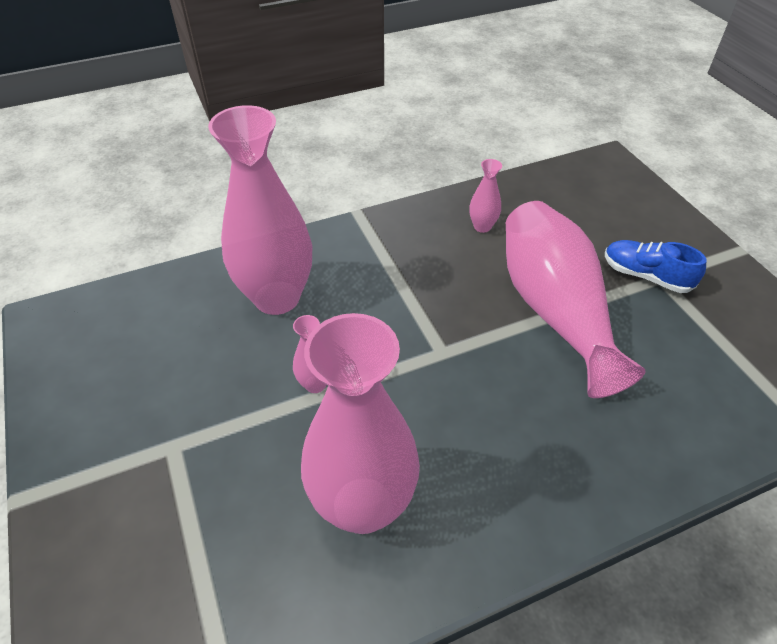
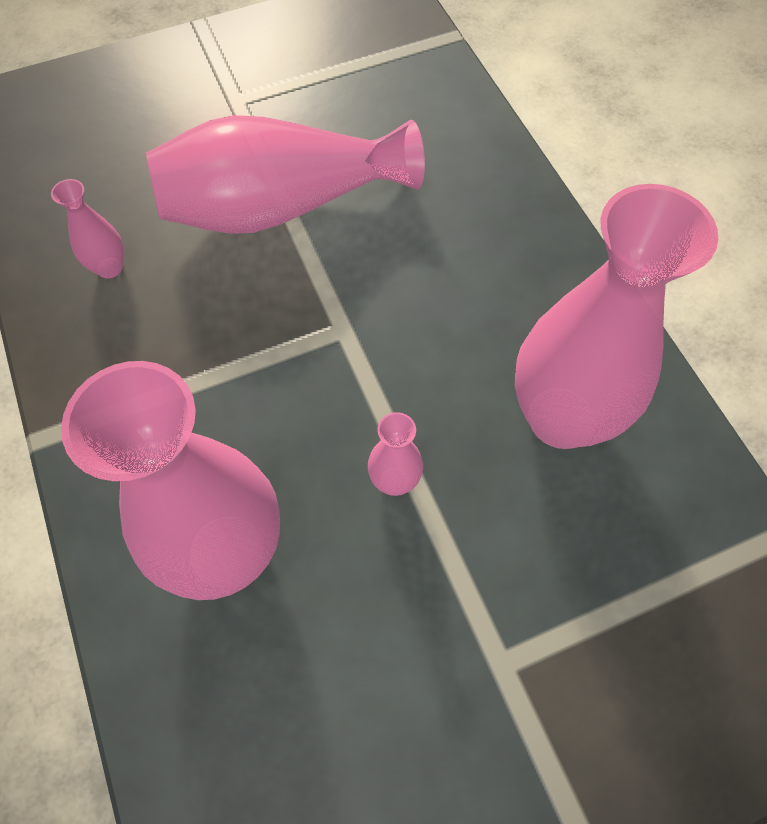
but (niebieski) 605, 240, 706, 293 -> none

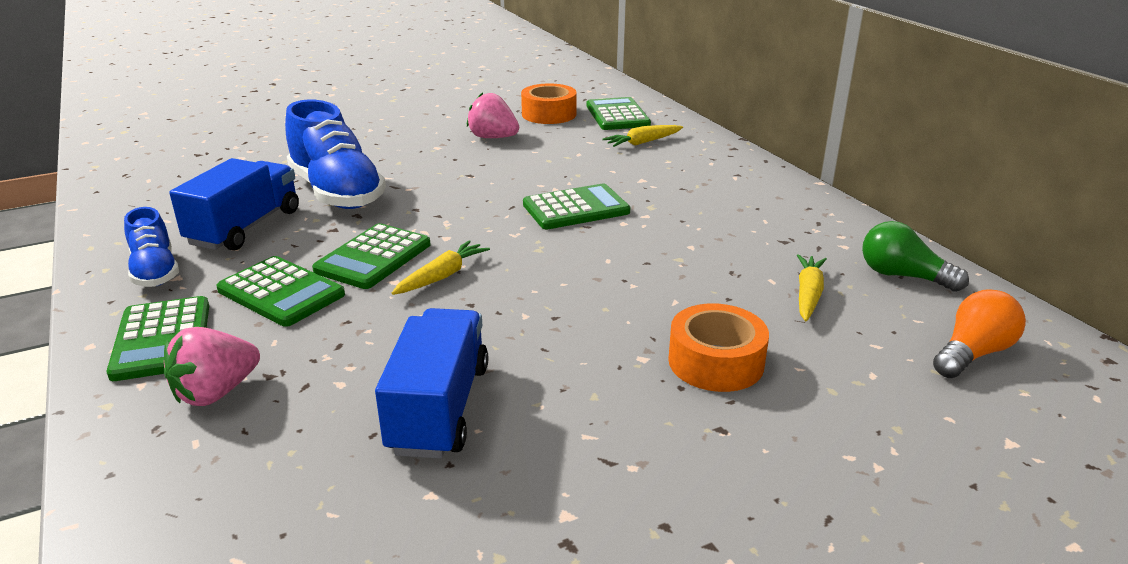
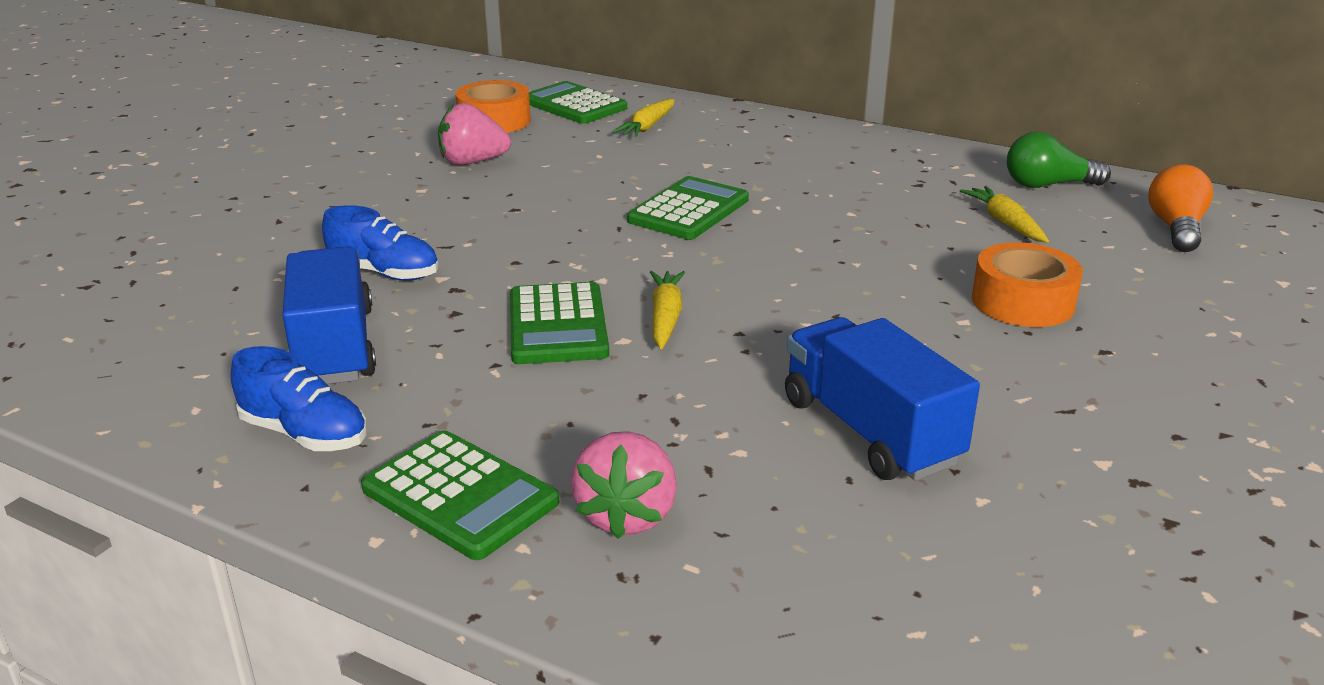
kalkulator (zielony) 216, 256, 345, 327 -> none
but (niebieski) 285, 100, 386, 209 -> but (niebieski) 322, 205, 439, 281, x0.56

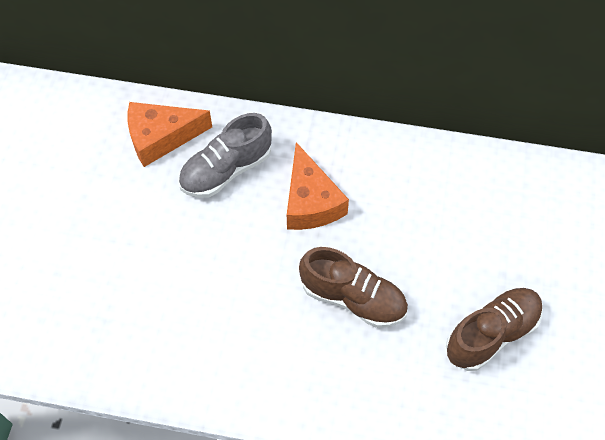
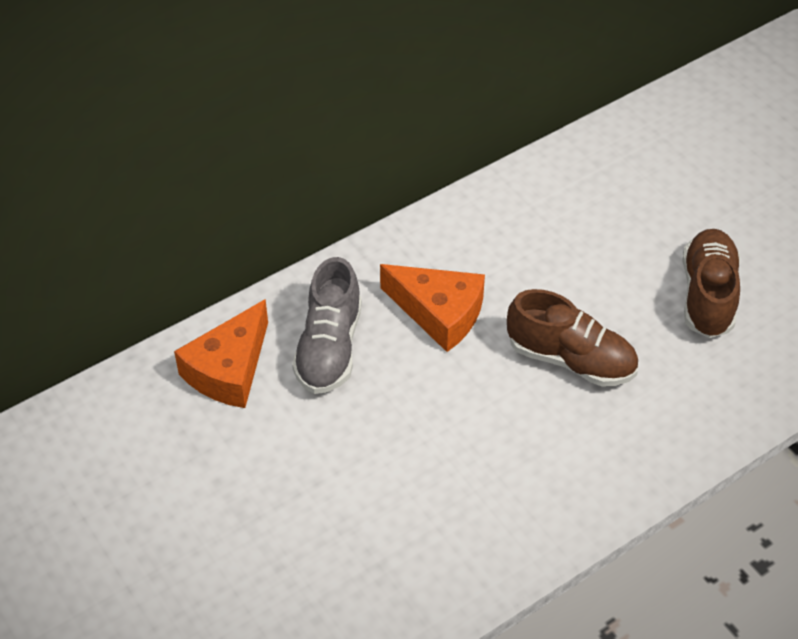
but (brązowy) 299, 247, 408, 328 -> but (brązowy) 507, 289, 638, 387, 45 degrees clockwise

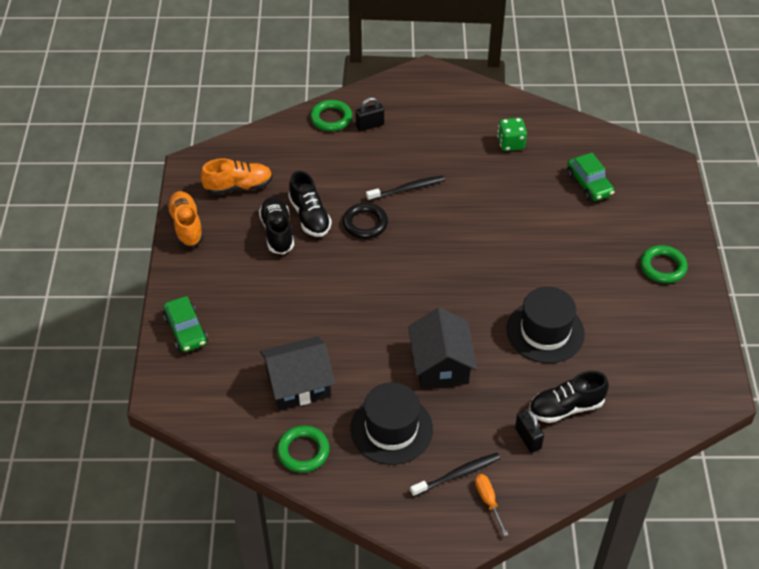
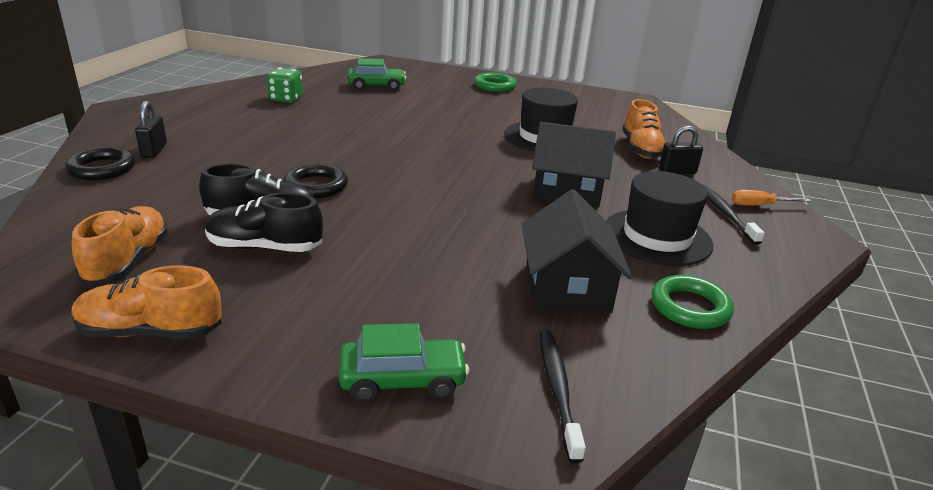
pierścień (zielony) 310, 100, 352, 131 -> pierścień (czarny) 65, 147, 135, 180
szczoteczka do zębów (czarny) 366, 175, 445, 201 -> szczoteczka do zębów (czarny) 540, 330, 586, 463, relocated
but (czarny) 529, 371, 609, 423 -> but (pomarańczowy) 622, 99, 665, 159

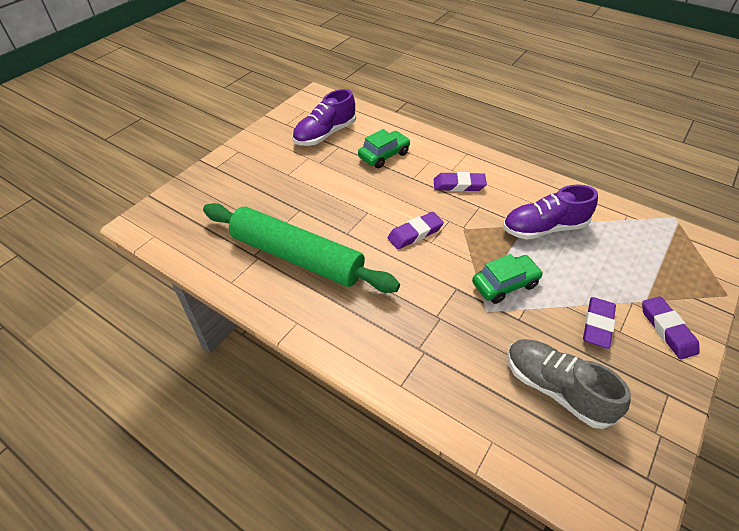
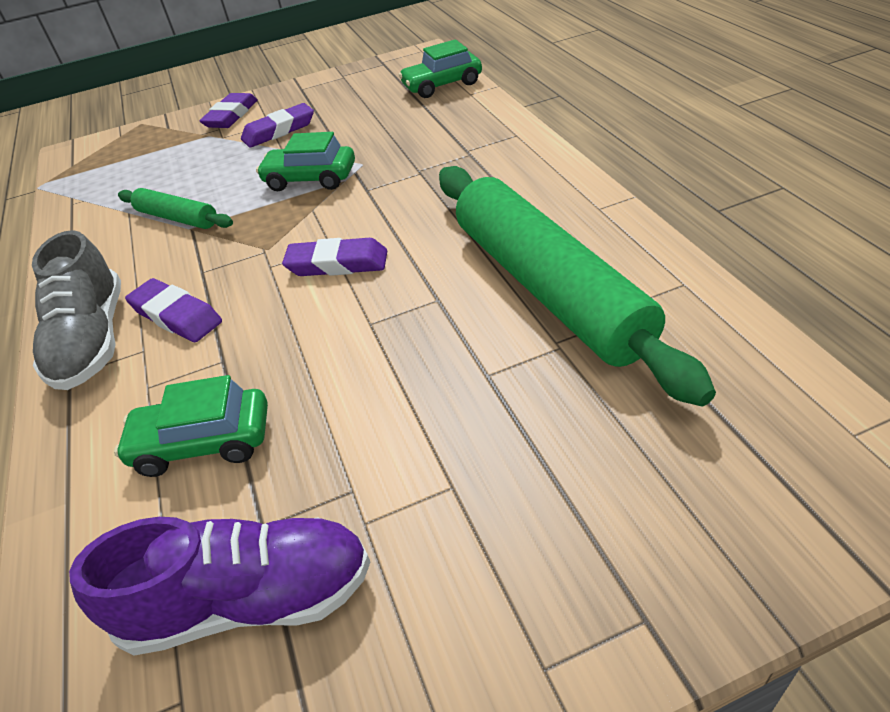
but (fioletowy) 503, 184, 598, 240 -> wałek do ciasta (zielony) 118, 188, 233, 229
but (szary) 507, 339, 631, 429 -> but (szary) 32, 230, 121, 390, relocated
none -> samochód (zielony) 399, 39, 482, 98

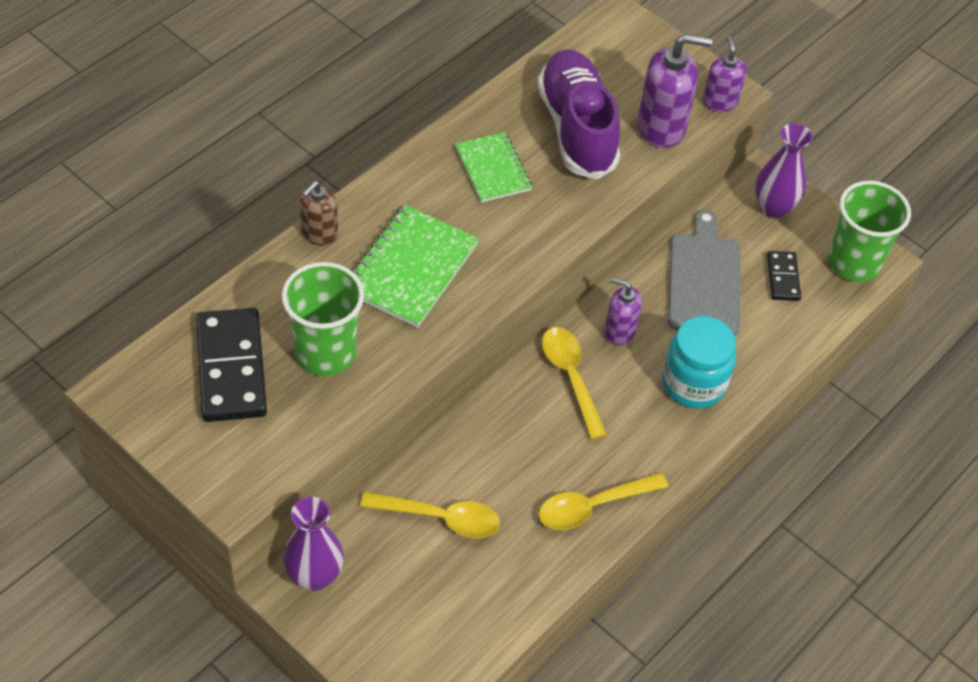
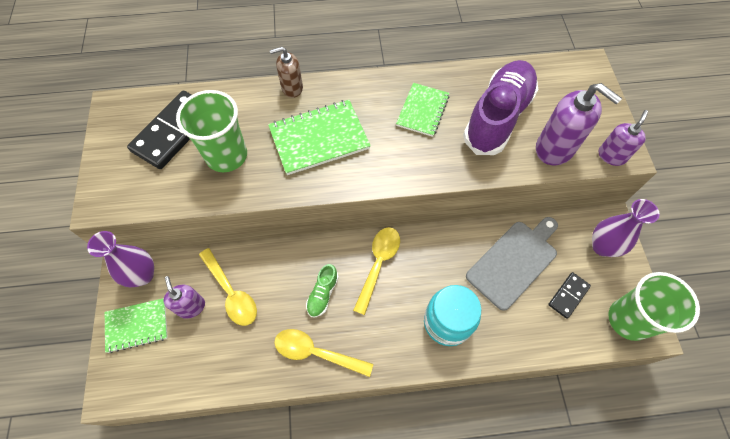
dozownik mydła (fioletowy) 605, 278, 642, 345 -> dozownik mydła (fioletowy) 163, 276, 205, 319, relocated
none -> zeszyt (zielony) 105, 298, 168, 353
none -> but (zielony) 306, 264, 339, 317

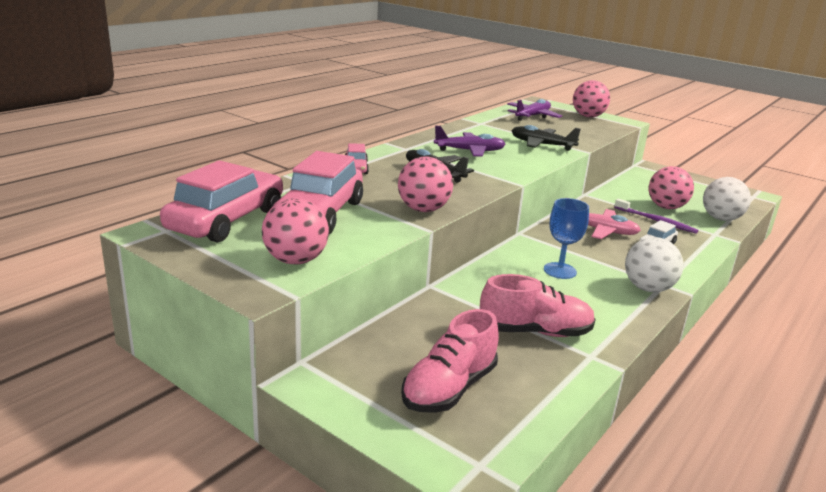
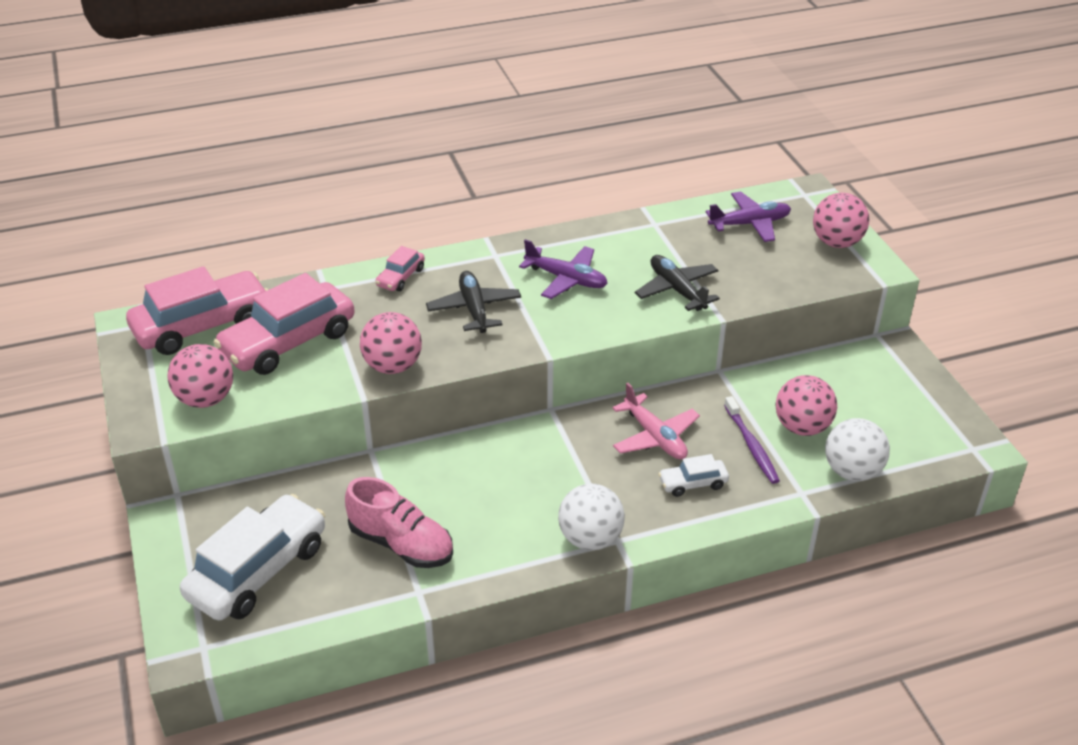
but (różowy) 401, 309, 499, 413 -> samochód (biały) 180, 494, 325, 621
kielich (niebieski) 544, 198, 589, 279 -> none

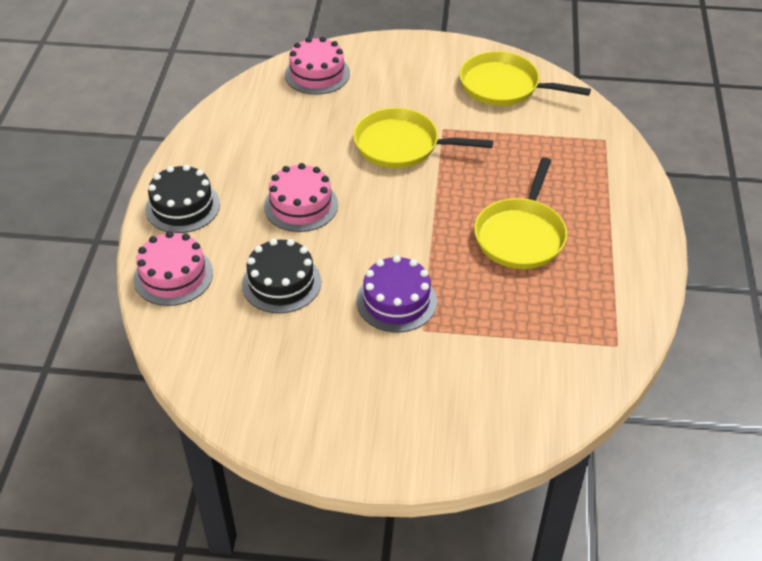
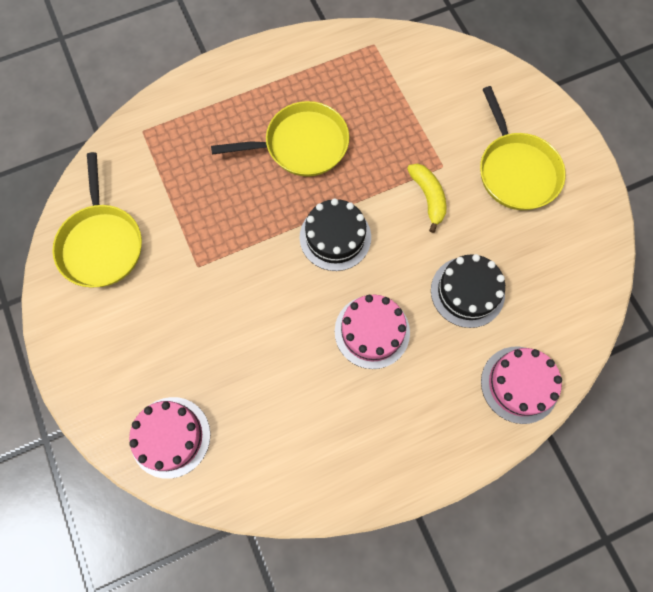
tort (czarny) 145, 164, 220, 233 -> tort (czarny) 300, 198, 371, 271, relocated
patelnia (żółty) 353, 108, 493, 168 -> patelnia (żółty) 480, 86, 566, 210, relocated
tort (fioletowy) 357, 255, 437, 332 -> banan (żółty) 407, 164, 446, 233

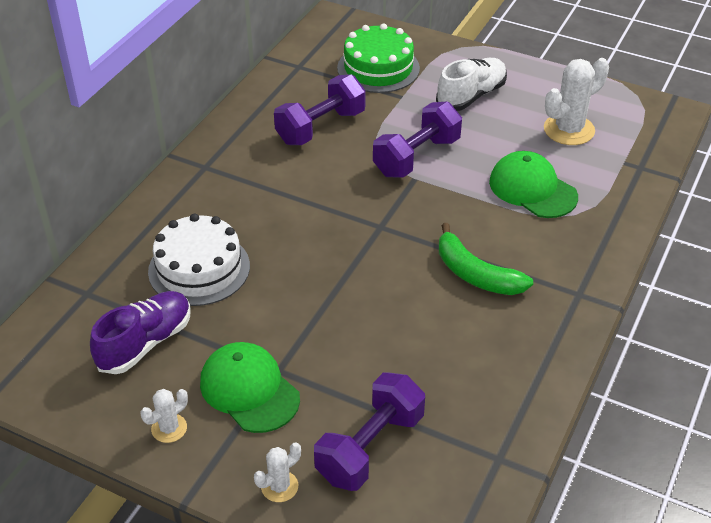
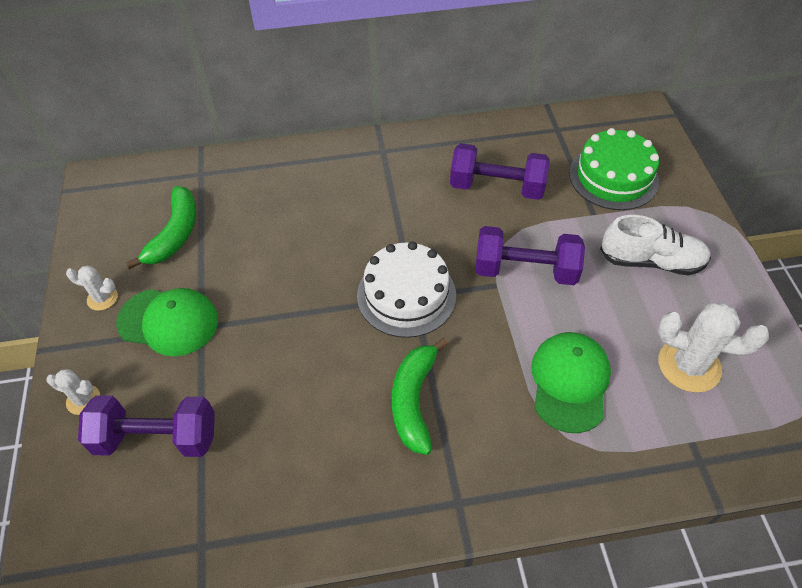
but (fioletowy) 90, 291, 191, 374 -> banan (zielony) 126, 186, 196, 269
tort (biały) 148, 214, 250, 306 -> tort (biały) 357, 241, 456, 338, relocated
czapka (zielony) 200, 342, 300, 433 -> czapka (zielony) 116, 288, 218, 356, 90 degrees clockwise

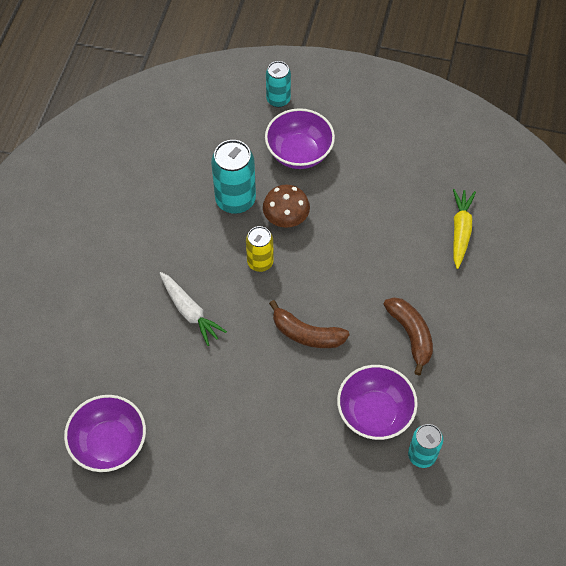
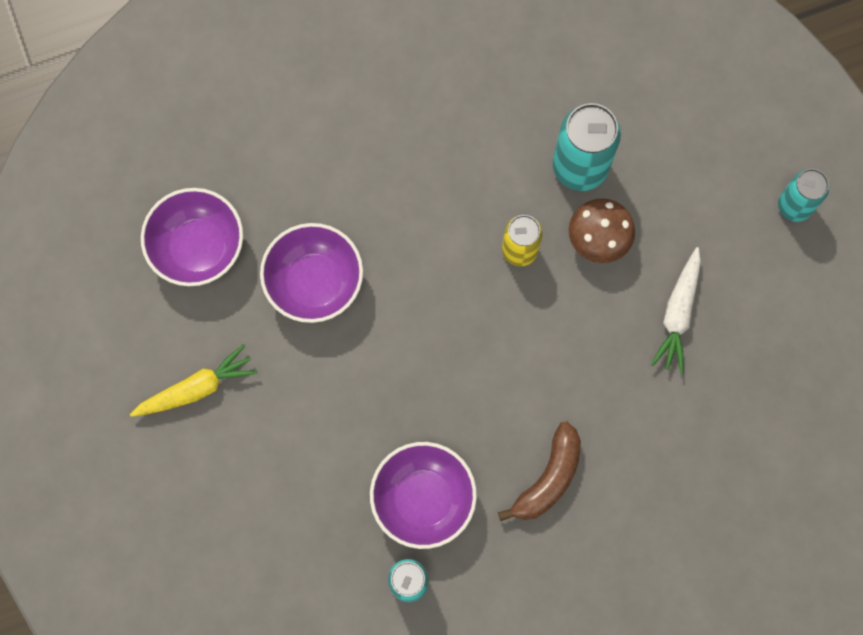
marchewka (biały) 160, 272, 227, 346 -> marchewka (biały) 651, 247, 701, 374, relocated
miska (fioletowy) 265, 108, 335, 169 -> miska (fioletowy) 260, 223, 363, 323, relocated
puszka (turkusowy) 266, 61, 291, 108 -> puszka (turkusowy) 778, 169, 829, 222, relocated
banan (brązowy) 269, 300, 350, 348 -> none
marchewka (żółty) 453, 189, 476, 269 -> marchewka (żółty) 130, 344, 258, 417, relocated

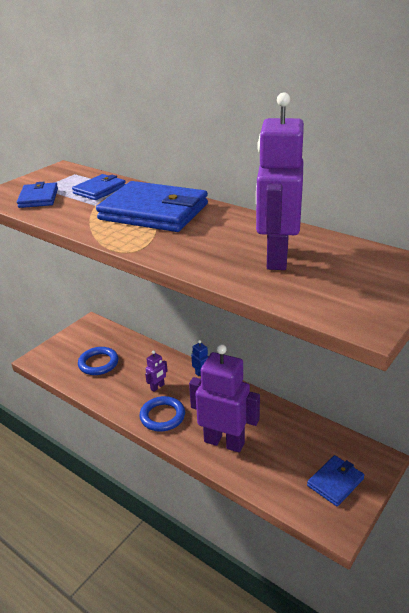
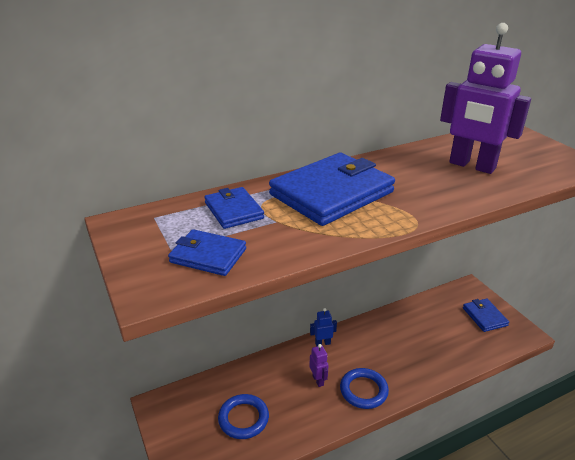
robot (fioletowy) 189, 344, 260, 453 -> none

